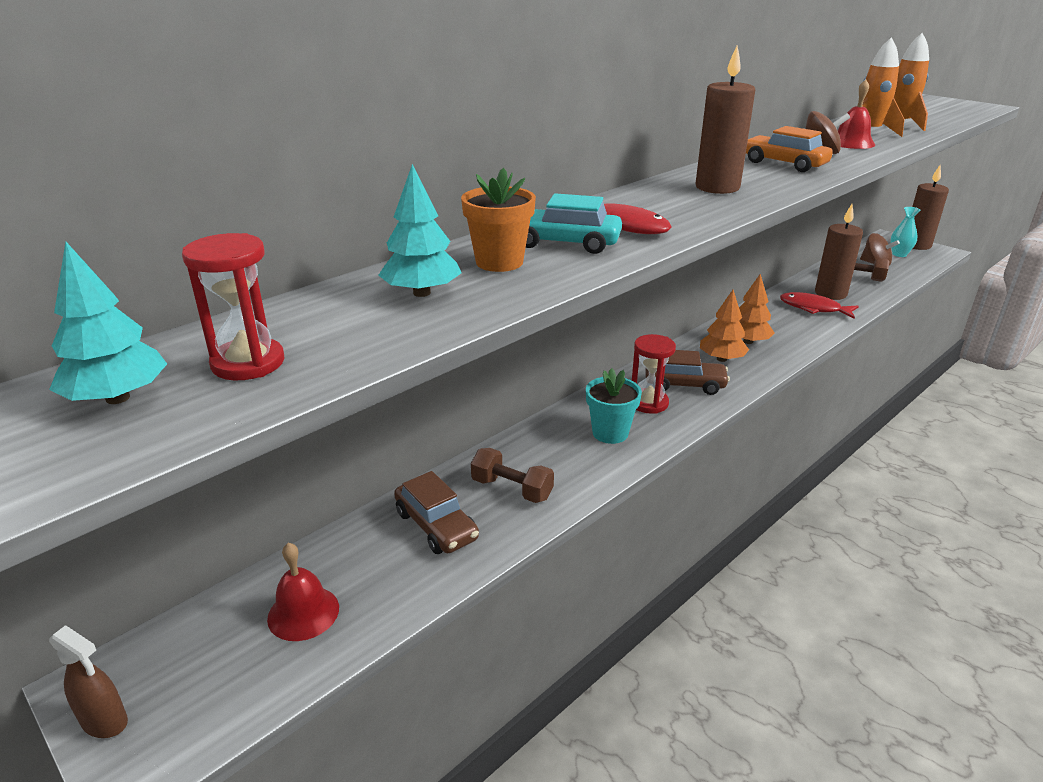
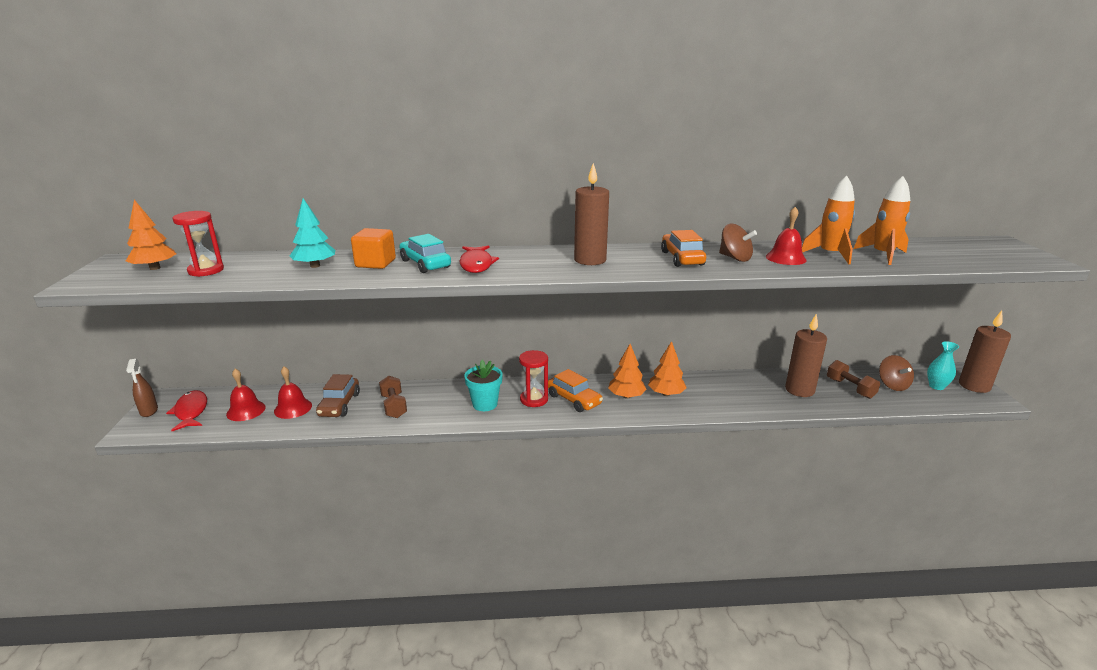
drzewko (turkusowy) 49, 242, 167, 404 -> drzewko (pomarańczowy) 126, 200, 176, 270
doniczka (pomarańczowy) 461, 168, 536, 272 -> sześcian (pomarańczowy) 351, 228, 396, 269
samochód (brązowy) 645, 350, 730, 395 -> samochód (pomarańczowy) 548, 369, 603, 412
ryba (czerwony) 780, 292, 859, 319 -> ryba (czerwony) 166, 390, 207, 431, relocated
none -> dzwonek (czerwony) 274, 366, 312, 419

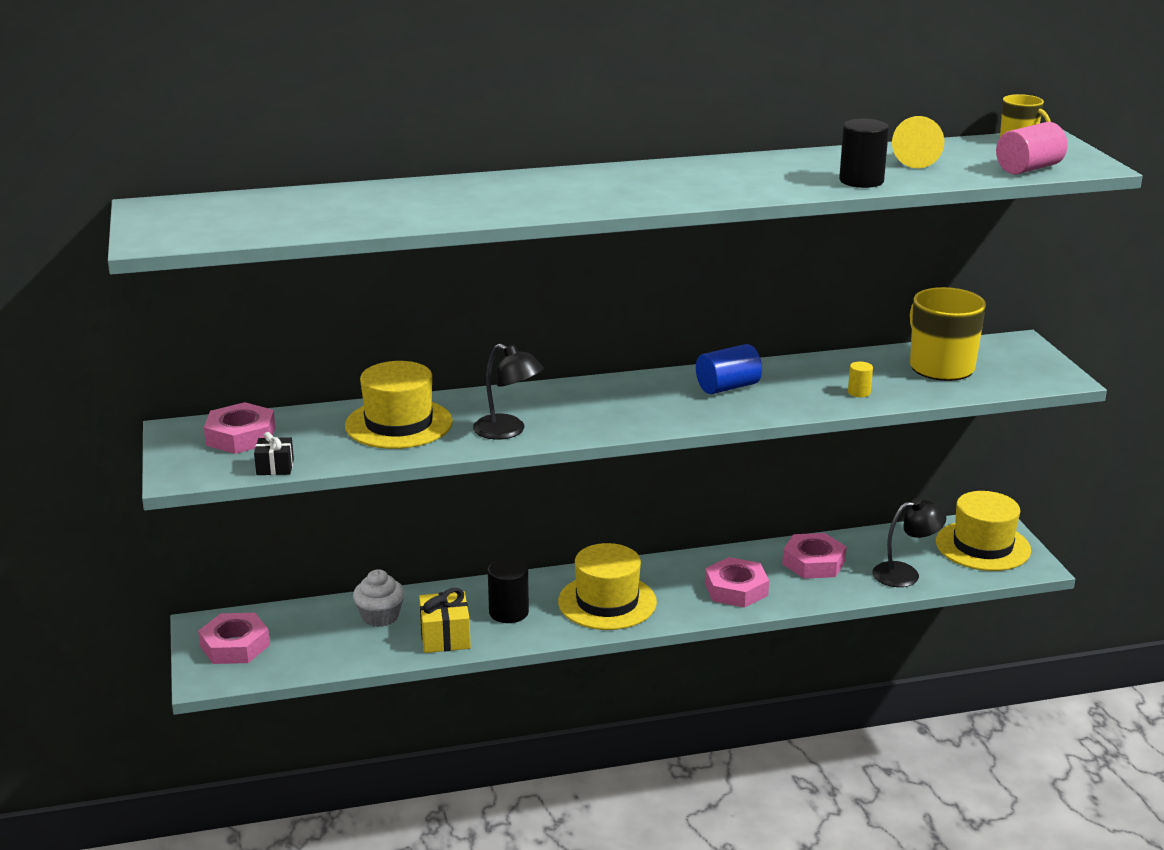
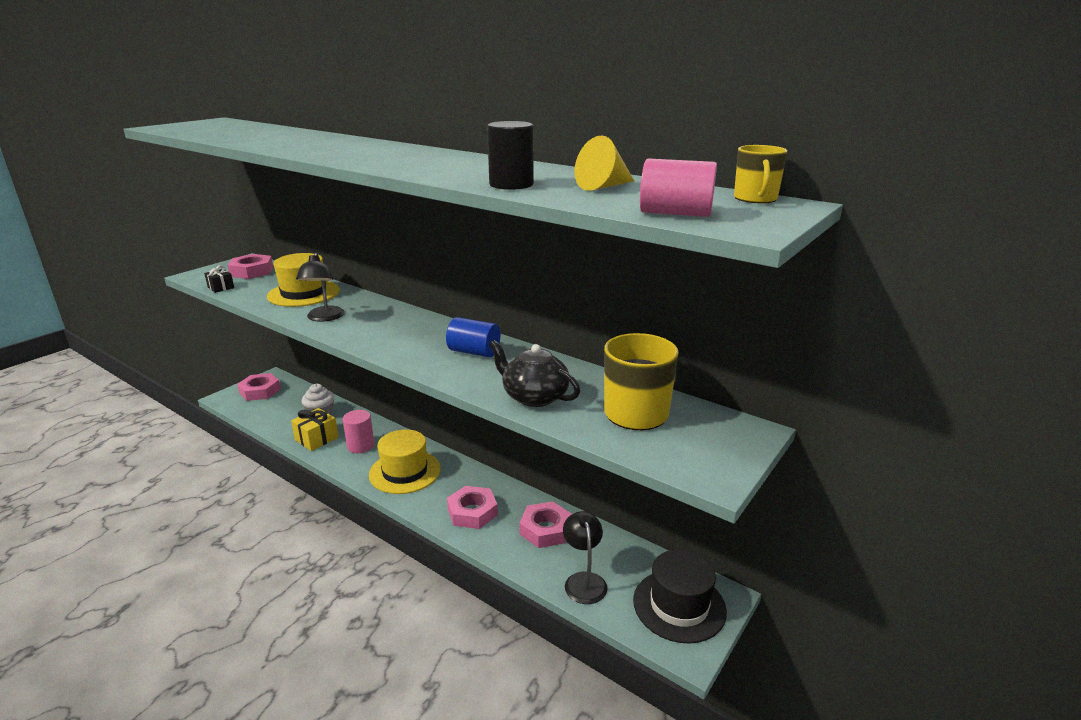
walec (czarny) 488, 558, 529, 623 -> walec (różowy) 343, 410, 374, 453
walec (żółty) 848, 362, 873, 397 -> imbryk (czarny) 489, 340, 580, 407
lampka (czarny) 872, 498, 946, 587 -> lampka (czarny) 563, 511, 607, 604, 135 degrees counterclockwise
kapelusz (żółty) 936, 491, 1031, 571 -> kapelusz (czarny) 633, 549, 727, 644

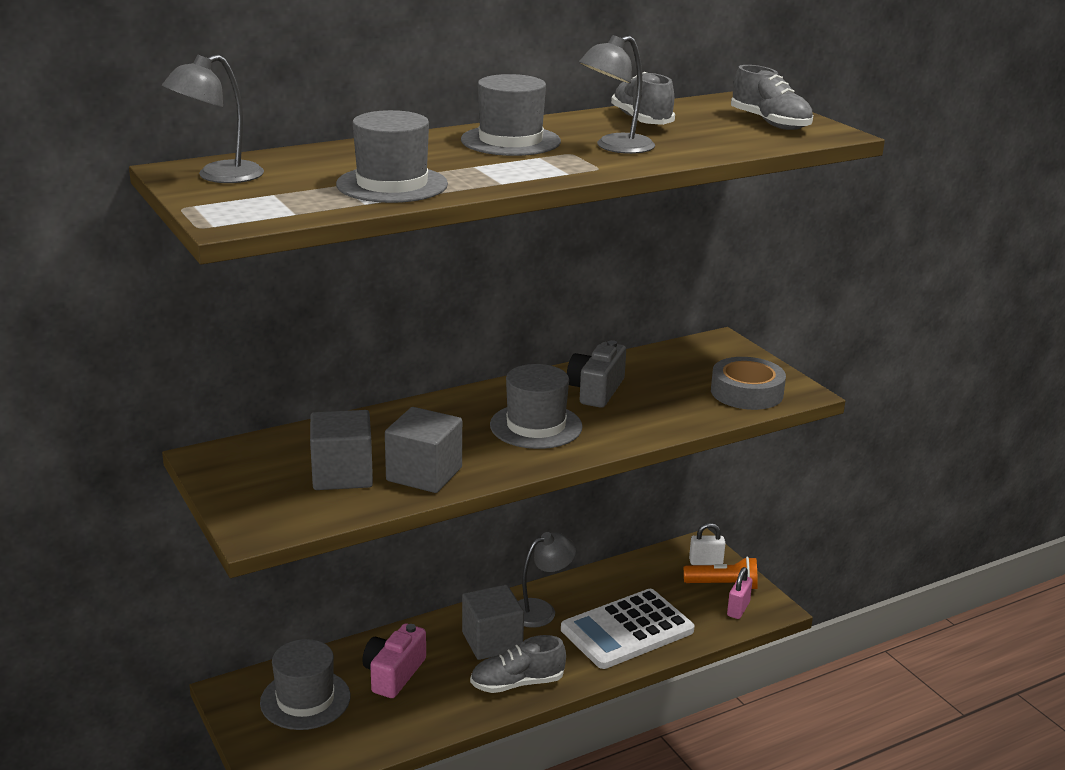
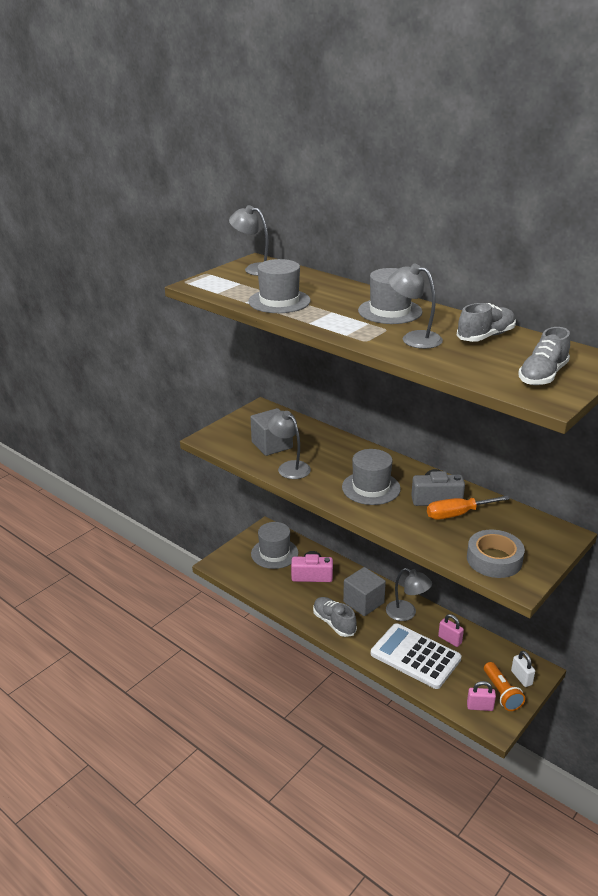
sześcian (szary) 385, 407, 462, 493 -> lampka (szary) 267, 411, 311, 479
none -> śrubokręt (pomarańczowy) 427, 496, 510, 520
none -> kłódka (różowy) 438, 614, 464, 647

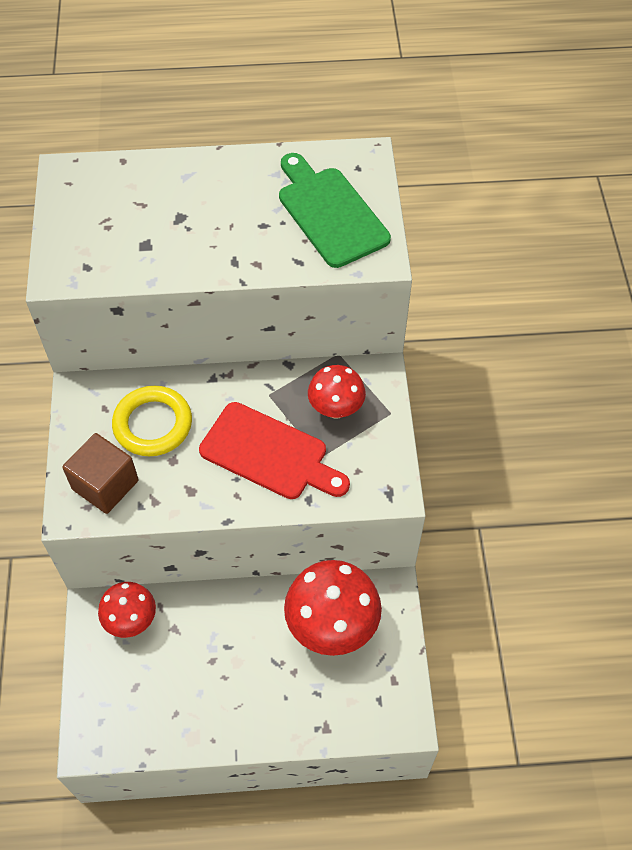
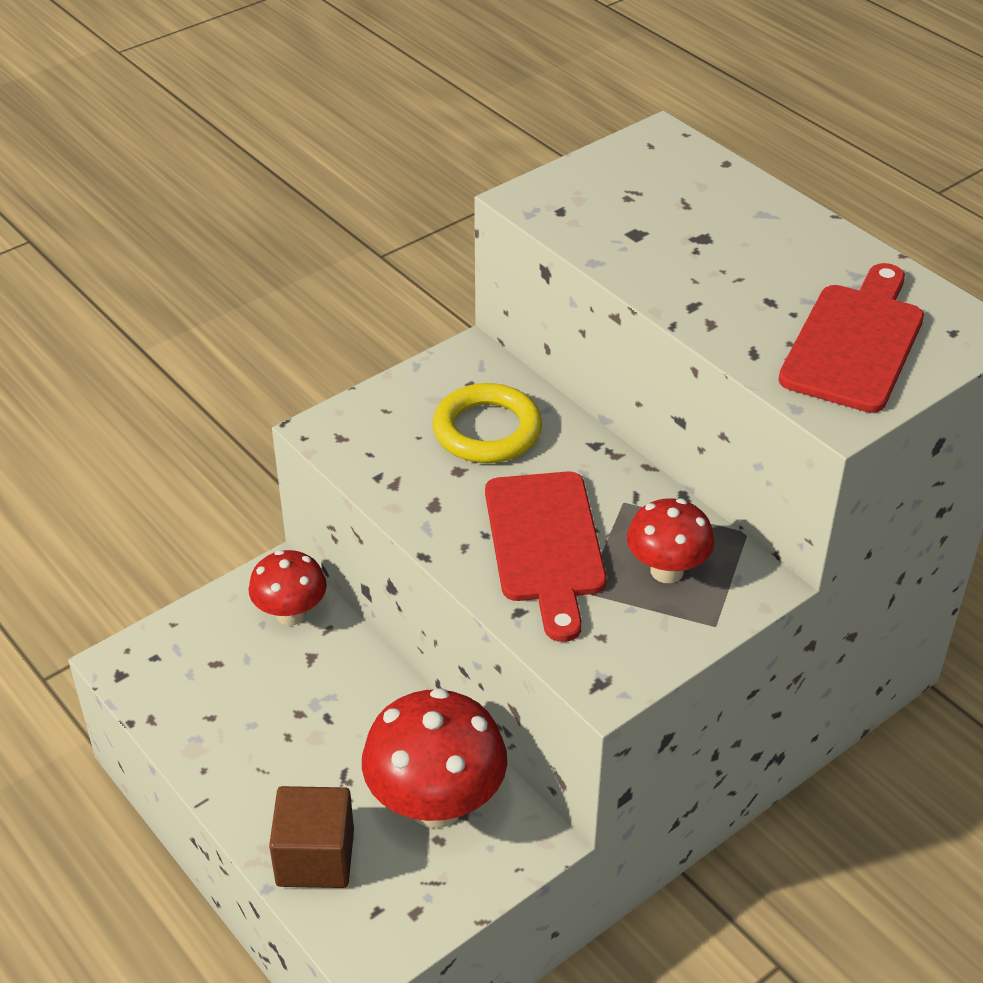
sześcian (brązowy) 62, 433, 139, 514 -> sześcian (brązowy) 269, 786, 354, 888, relocated
deska do krojenia (zielony) 279, 153, 391, 268 -> deska do krojenia (czerwony) 778, 263, 924, 413

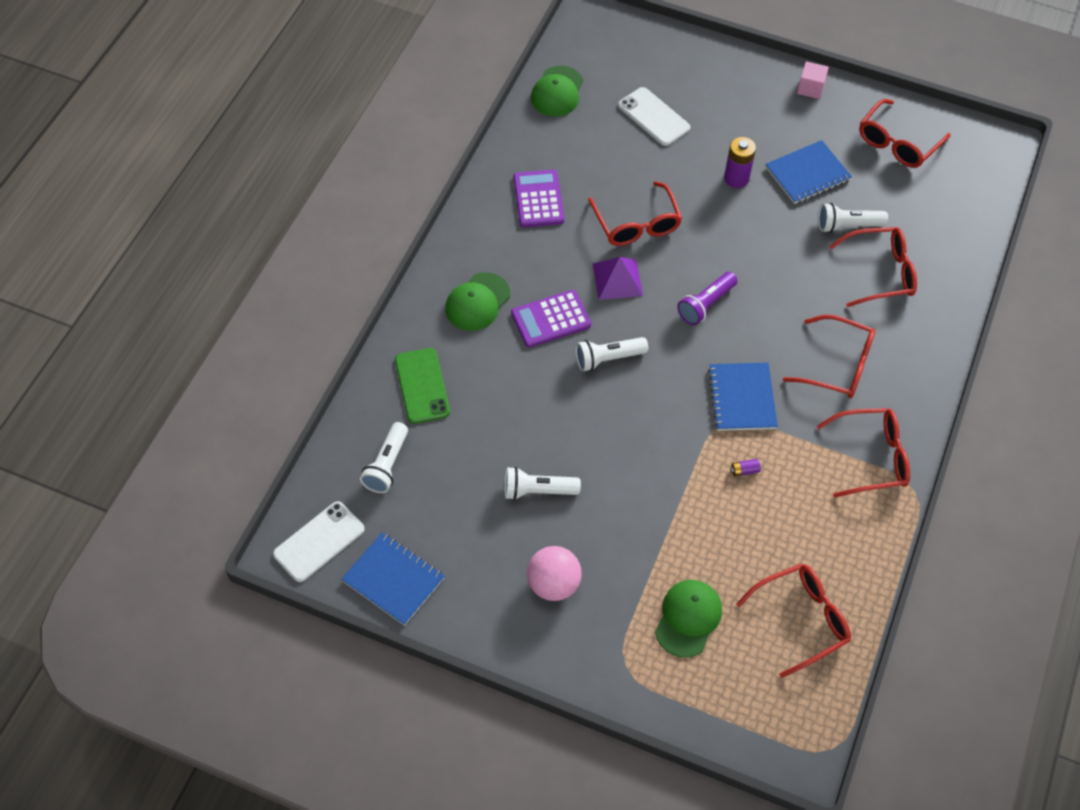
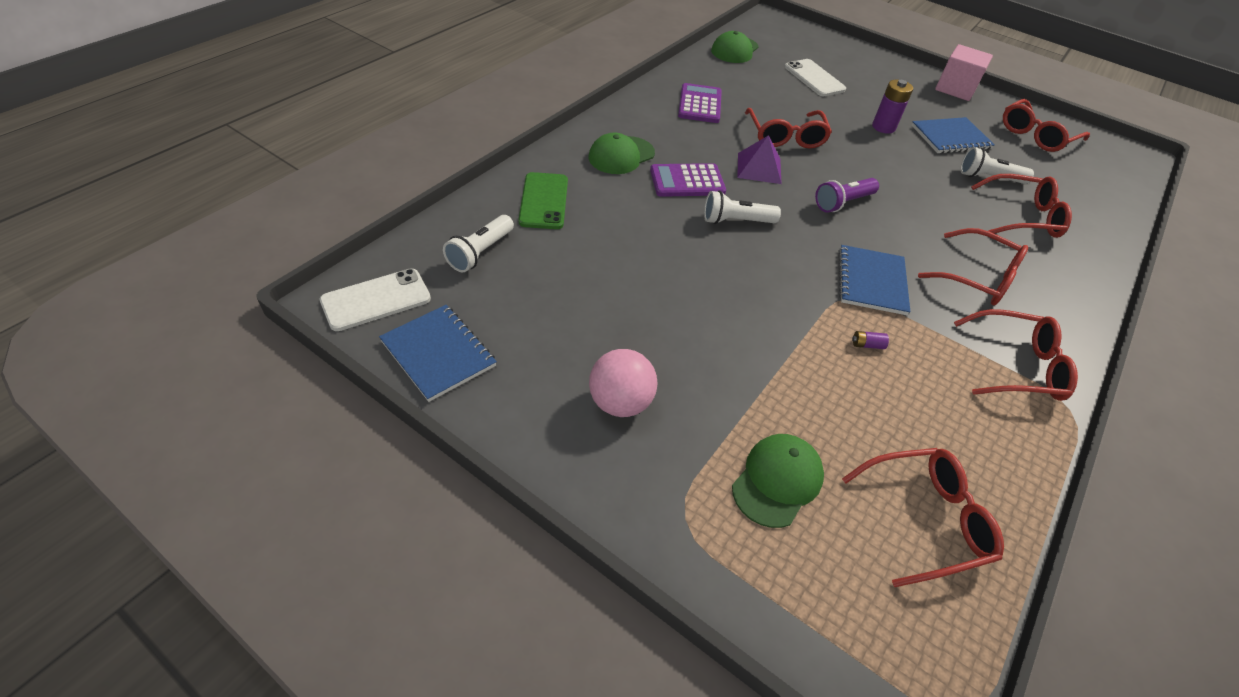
latarka (biały) 505, 467, 581, 500 -> none
sześcian (różowy) 797, 61, 829, 99 -> sześcian (różowy) 935, 44, 993, 101, x1.67

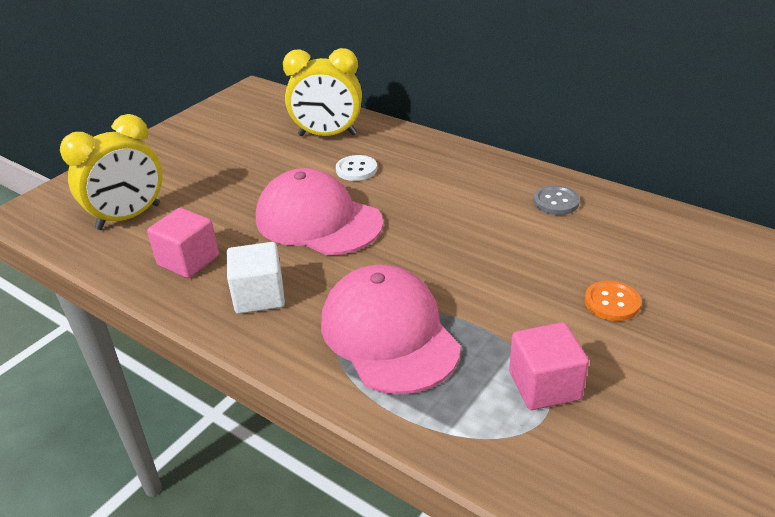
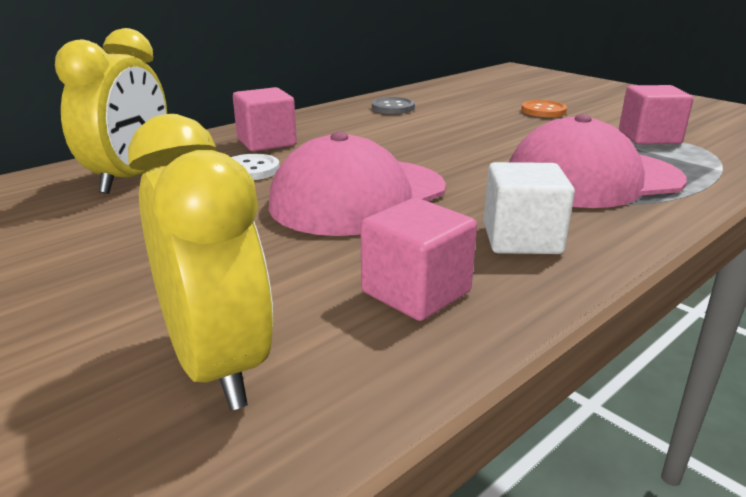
none -> sześcian (różowy) 233, 87, 297, 151

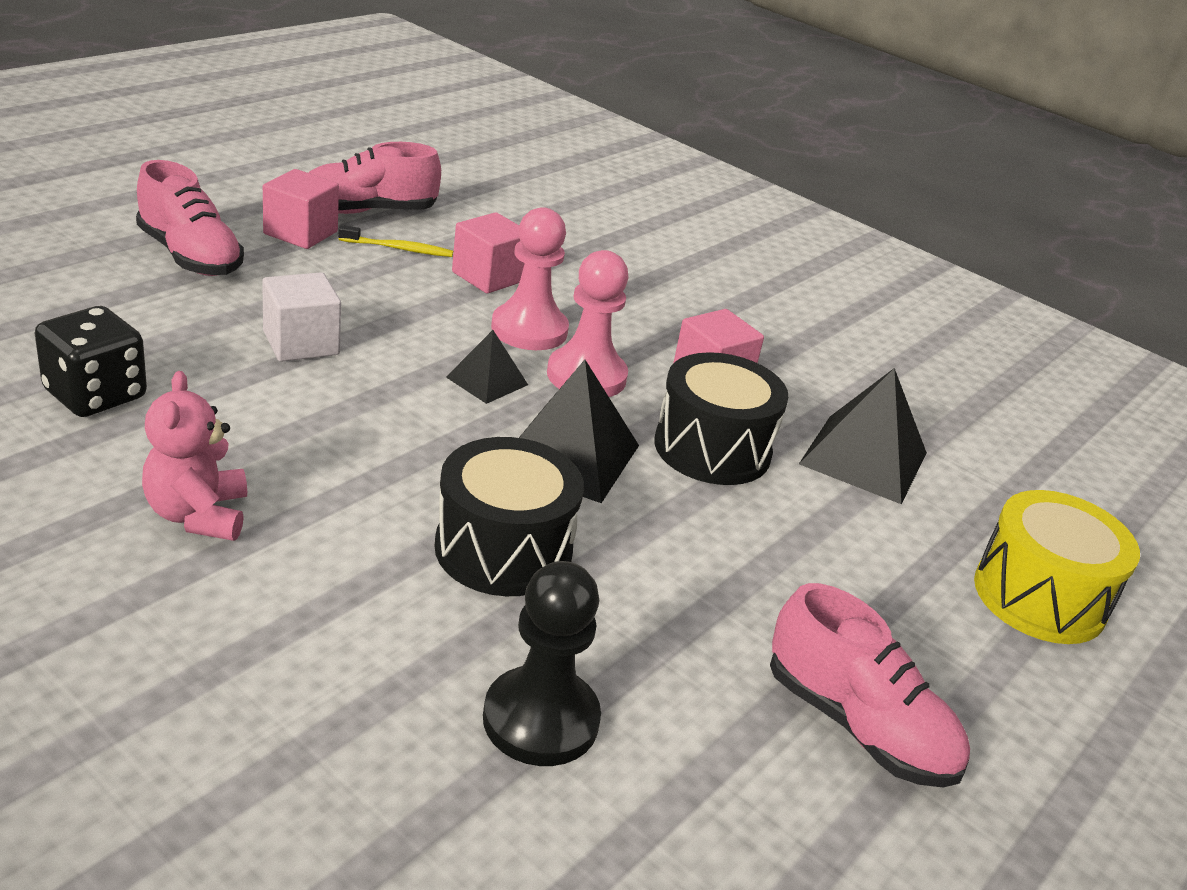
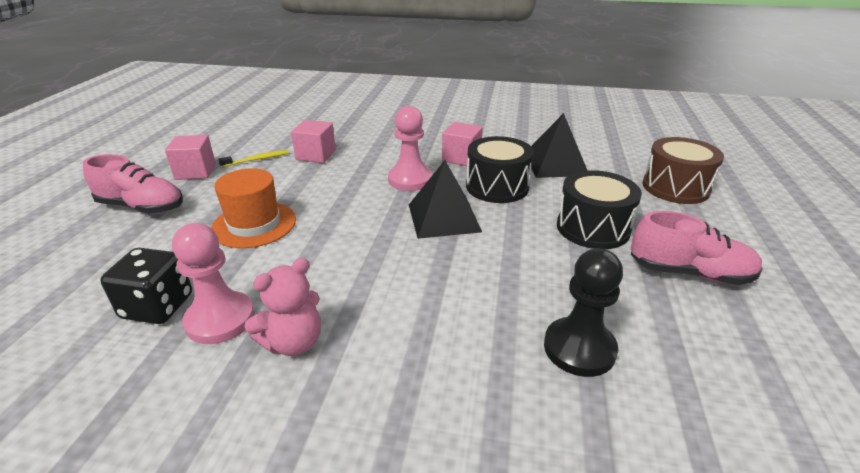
miś (różowy) 142, 371, 247, 541 -> miś (różowy) 244, 258, 321, 356, 90 degrees counterclockwise
sześcian (biały) 262, 272, 341, 362 -> kapelusz (pomarańczowy) 211, 168, 296, 248
but (różowy) 309, 142, 441, 214 -> none
bęben (czarny) 435, 437, 584, 596 -> bęben (czarny) 557, 170, 642, 249, relocated
piramida (czarny) 446, 330, 528, 404 -> none
pionek (różowy) 491, 207, 569, 350 -> pionek (różowy) 172, 223, 255, 344, relocated
bęben (żółty) 974, 490, 1140, 644 -> bęben (brązowy) 643, 137, 724, 204

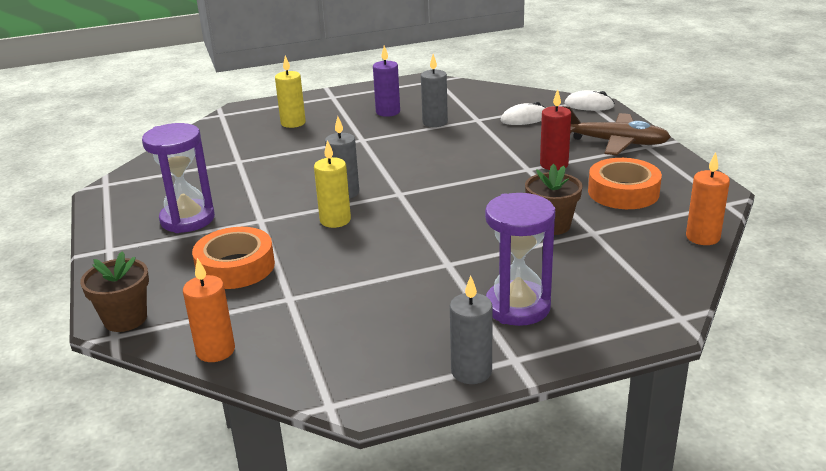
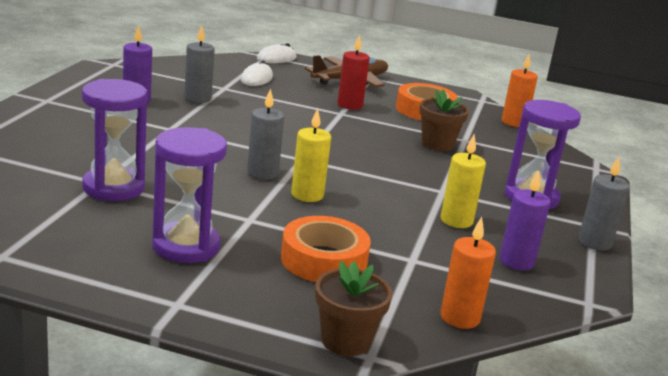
świeca (żółty) 275, 56, 306, 128 -> świeca (żółty) 440, 135, 486, 228, relocated
none -> klepsydra (fioletowy) 82, 79, 147, 201
none -> świeca (fioletowy) 499, 170, 551, 271

